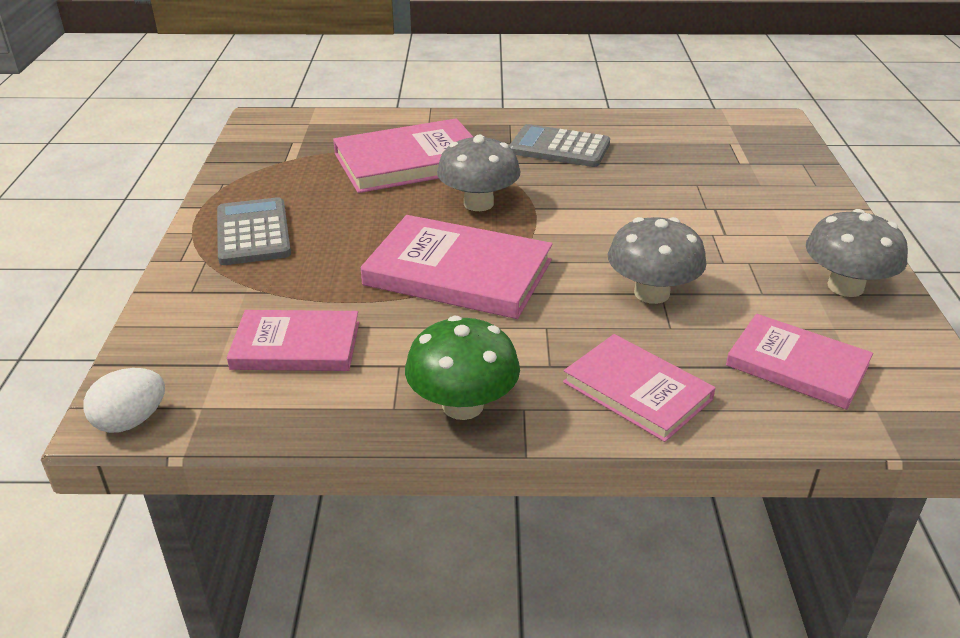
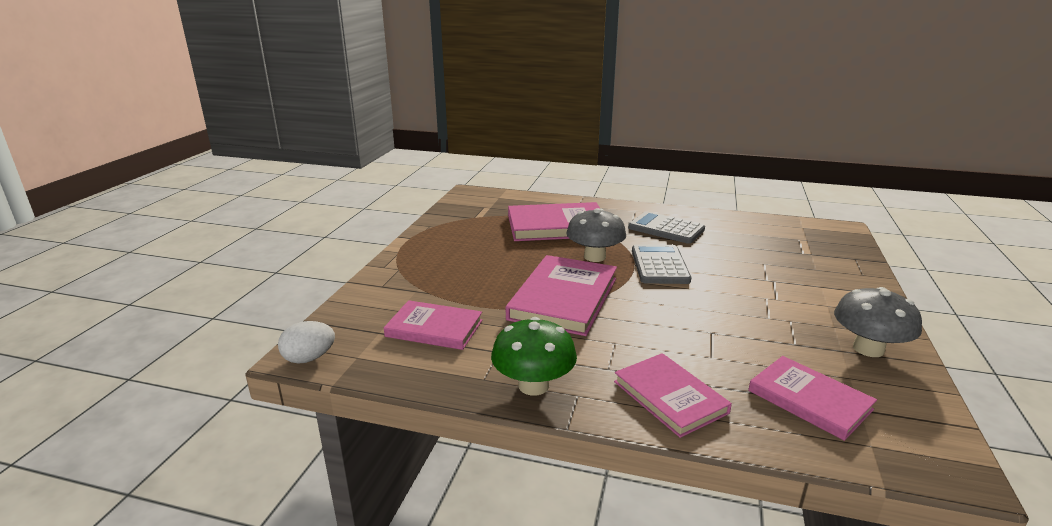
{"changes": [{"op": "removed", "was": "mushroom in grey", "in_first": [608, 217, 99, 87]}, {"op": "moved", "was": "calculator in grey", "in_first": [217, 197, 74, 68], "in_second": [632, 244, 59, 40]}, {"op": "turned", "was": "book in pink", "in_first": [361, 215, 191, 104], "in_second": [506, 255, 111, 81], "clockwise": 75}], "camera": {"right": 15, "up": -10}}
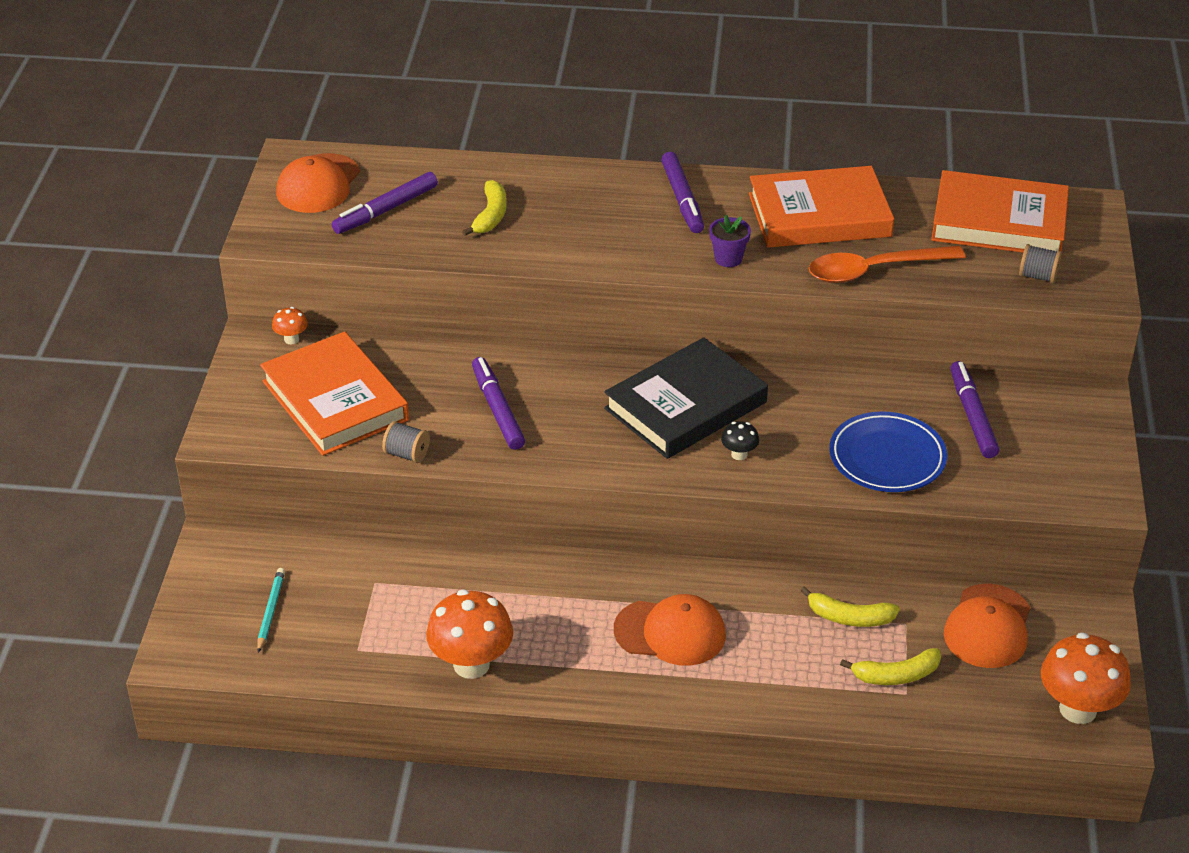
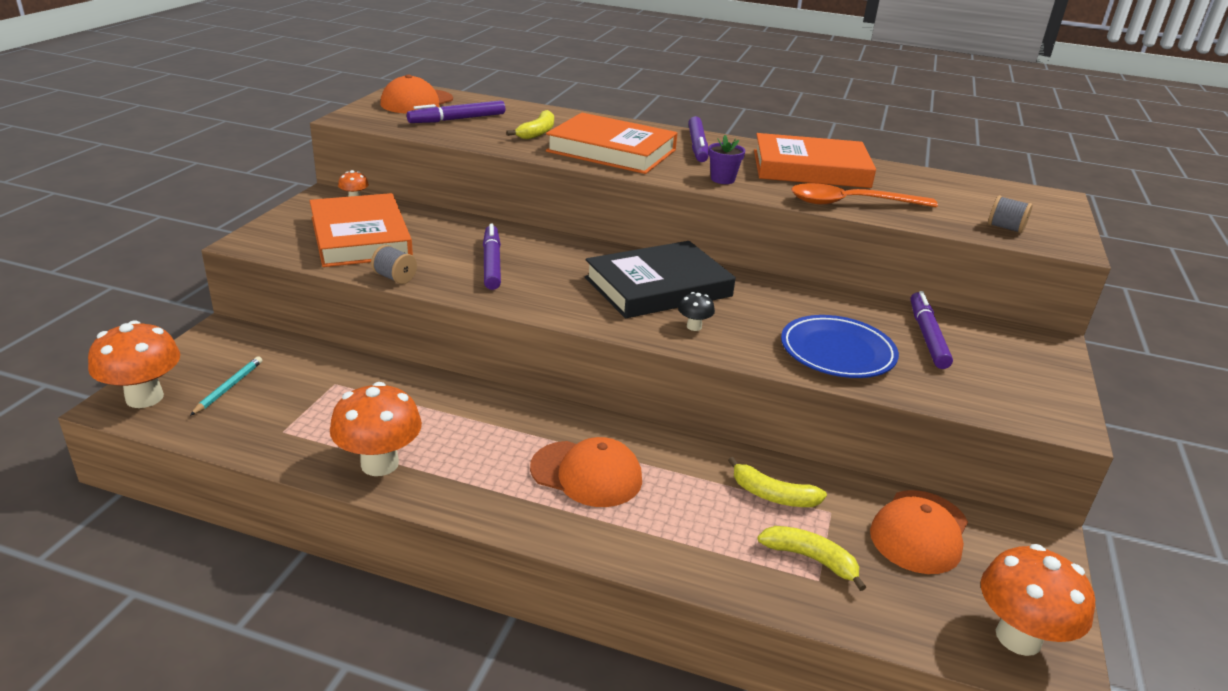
{"changes": [{"op": "added", "now": "mushroom in orange", "in_second": [88, 320, 92, 88]}, {"op": "moved", "was": "book in orange", "in_first": [931, 170, 138, 83], "in_second": [546, 113, 132, 61]}, {"op": "turned", "was": "banana in yellow", "in_first": [840, 648, 101, 37], "in_second": [757, 526, 109, 65], "clockwise": -150}], "camera": {"right": 10, "up": -10}}
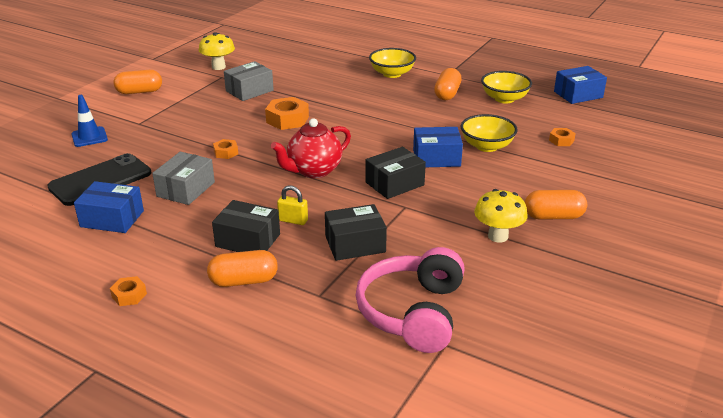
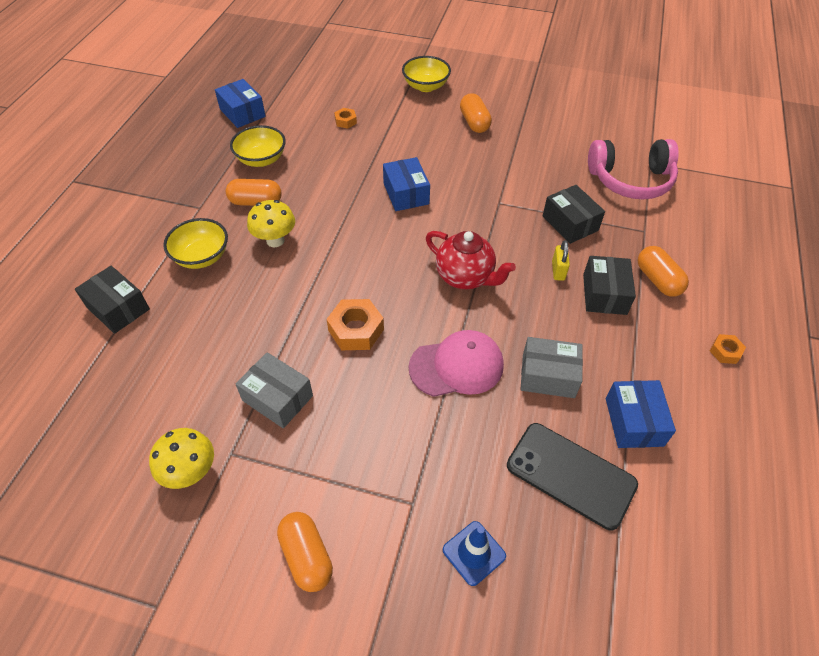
{"changes": [{"op": "moved", "was": "box in black", "in_first": [366, 147, 60, 52], "in_second": [75, 266, 75, 68]}, {"op": "moved", "was": "bowl in yellow", "in_first": [461, 114, 57, 38], "in_second": [402, 56, 49, 36]}, {"op": "moved", "was": "mushroom in yellow", "in_first": [474, 189, 54, 53], "in_second": [247, 200, 48, 47]}, {"op": "replaced", "was": "nut in orange", "now": "cap in pink", "in_first": [213, 139, 25, 20], "in_second": [409, 330, 95, 67]}], "camera": {"right": -105, "up": 20}}
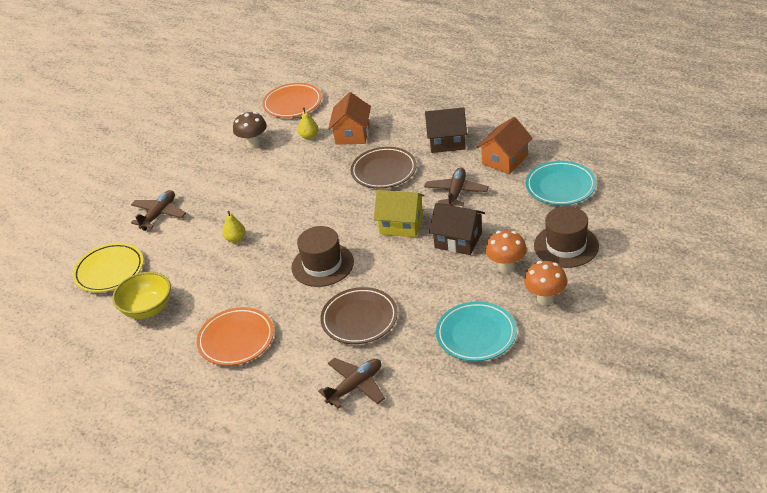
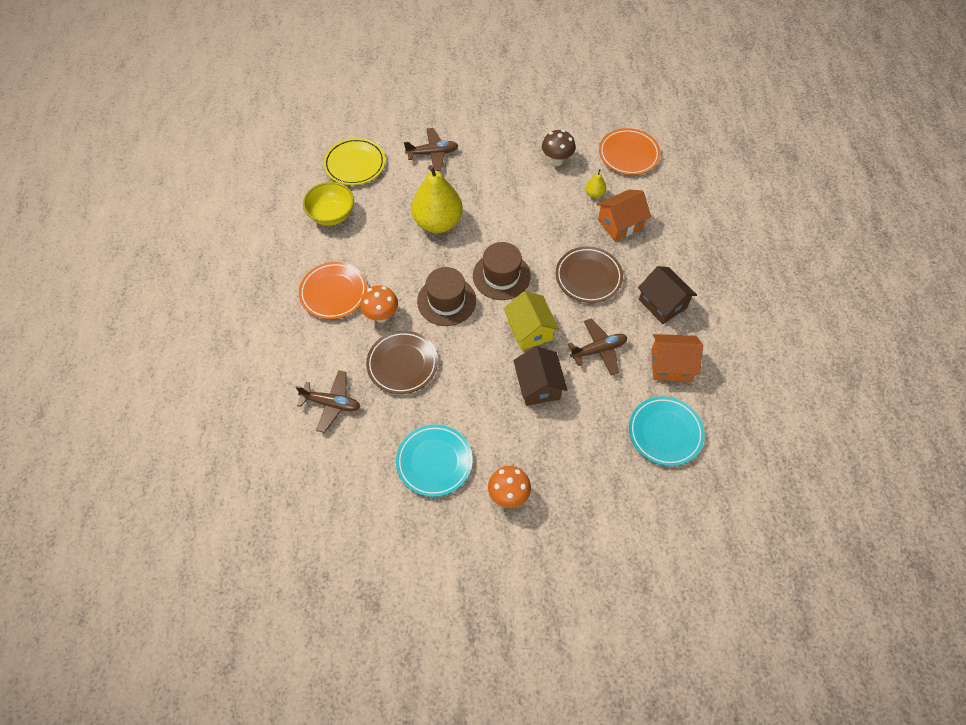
{"changes": [{"op": "moved", "was": "mushroom in orange", "in_first": [486, 230, 41, 43], "in_second": [360, 285, 38, 38]}, {"op": "moved", "was": "hat in brown", "in_first": [534, 206, 65, 62], "in_second": [473, 242, 58, 58]}, {"op": "resized", "was": "pear in yellow", "in_first": [223, 211, 23, 32], "in_second": [411, 165, 52, 68], "ratio": 2.39}], "camera": {"right": 50, "up": 20}}
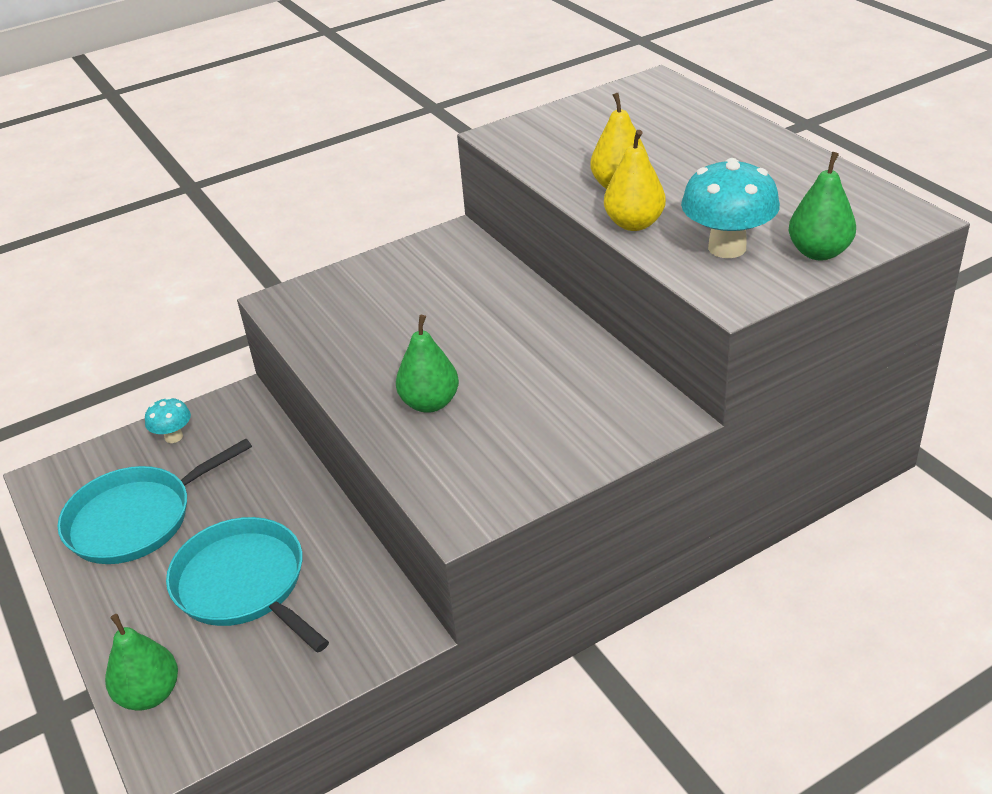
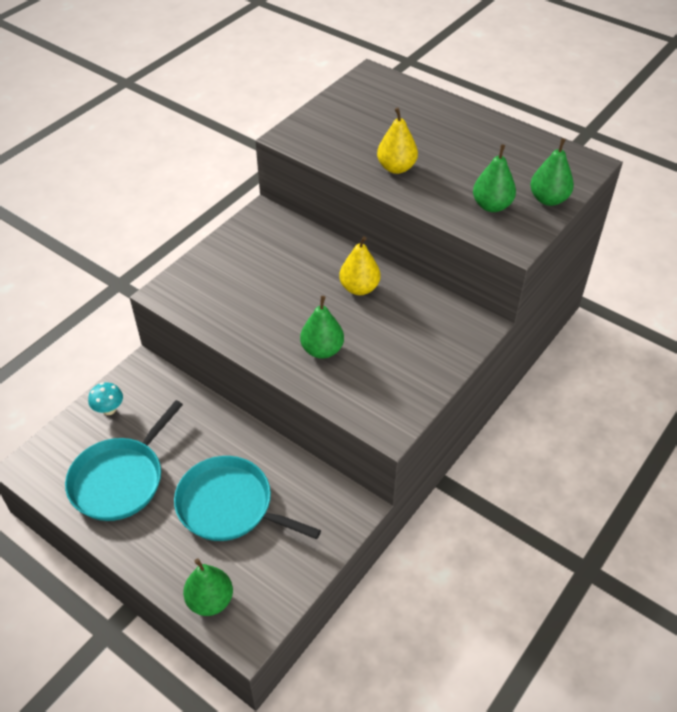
{"changes": [{"op": "moved", "was": "pear in yellow", "in_first": [604, 130, 62, 101], "in_second": [339, 236, 41, 59]}, {"op": "replaced", "was": "mushroom in turquoise", "now": "pear in green", "in_first": [681, 158, 99, 100], "in_second": [473, 144, 43, 68]}], "camera": {"right": -25, "up": 10}}
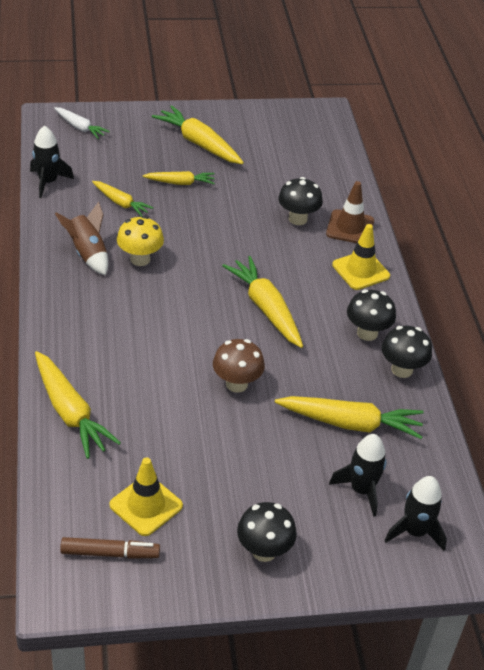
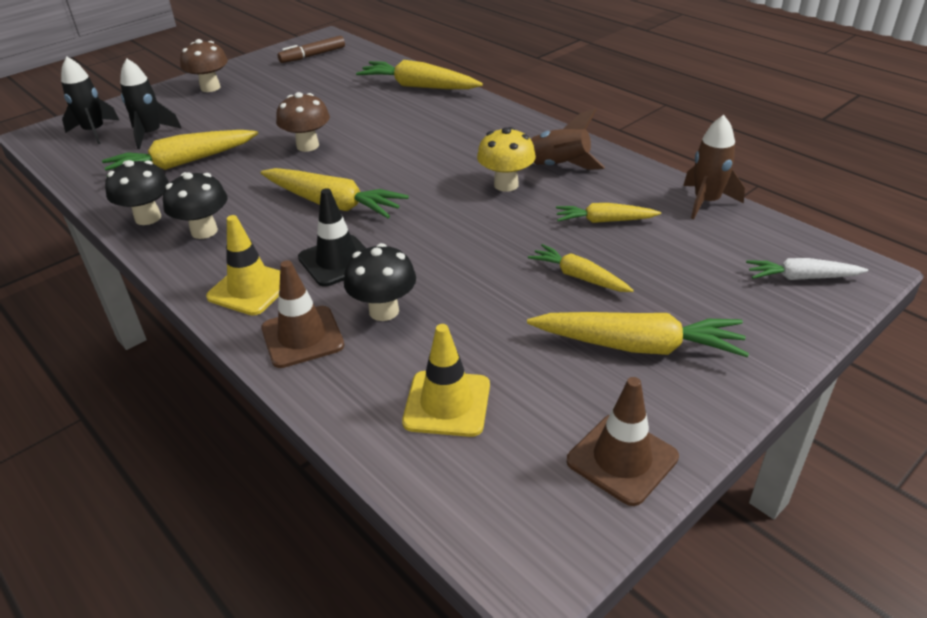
{"changes": [{"op": "added", "now": "traffic cone in black", "in_second": [298, 188, 68, 99]}, {"op": "added", "now": "traffic cone in brown", "in_second": [567, 377, 112, 129]}, {"op": "moved", "was": "traffic cone in yellow", "in_first": [109, 457, 74, 79], "in_second": [402, 324, 88, 113]}, {"op": "recoloured", "was": "rocket in black", "now": "rocket in brown", "in_first": [30, 125, 44, 73], "in_second": [683, 115, 62, 104]}, {"op": "recoloured", "was": "mushroom in black", "now": "mushroom in brown", "in_first": [237, 502, 60, 60], "in_second": [180, 39, 48, 53]}, {"op": "turned", "was": "carrot in yellow", "in_first": [143, 171, 72, 14], "in_second": [528, 244, 106, 48], "clockwise": 75}], "camera": {"right": 150, "up": -5}}
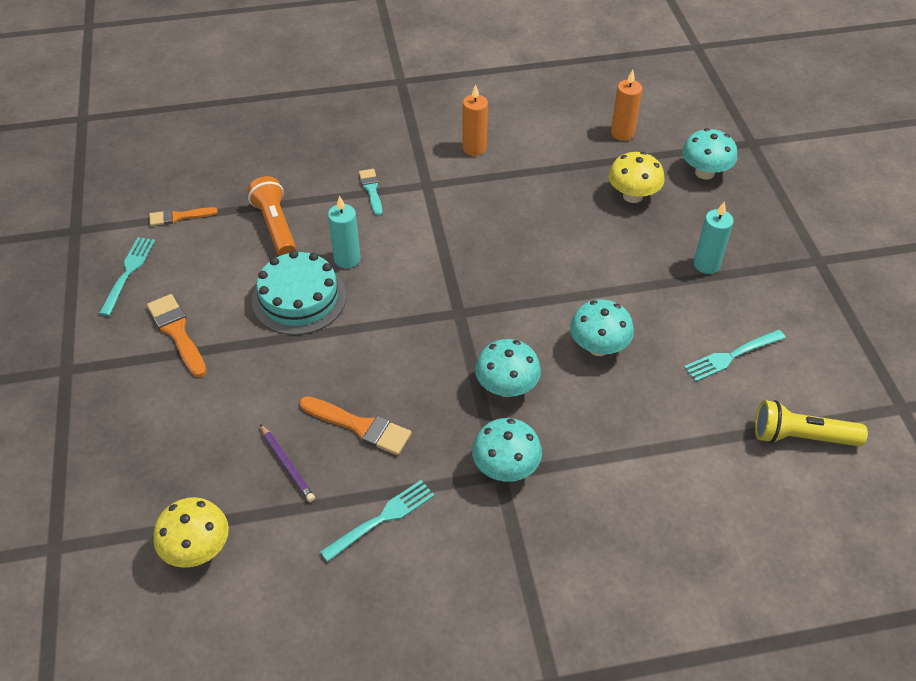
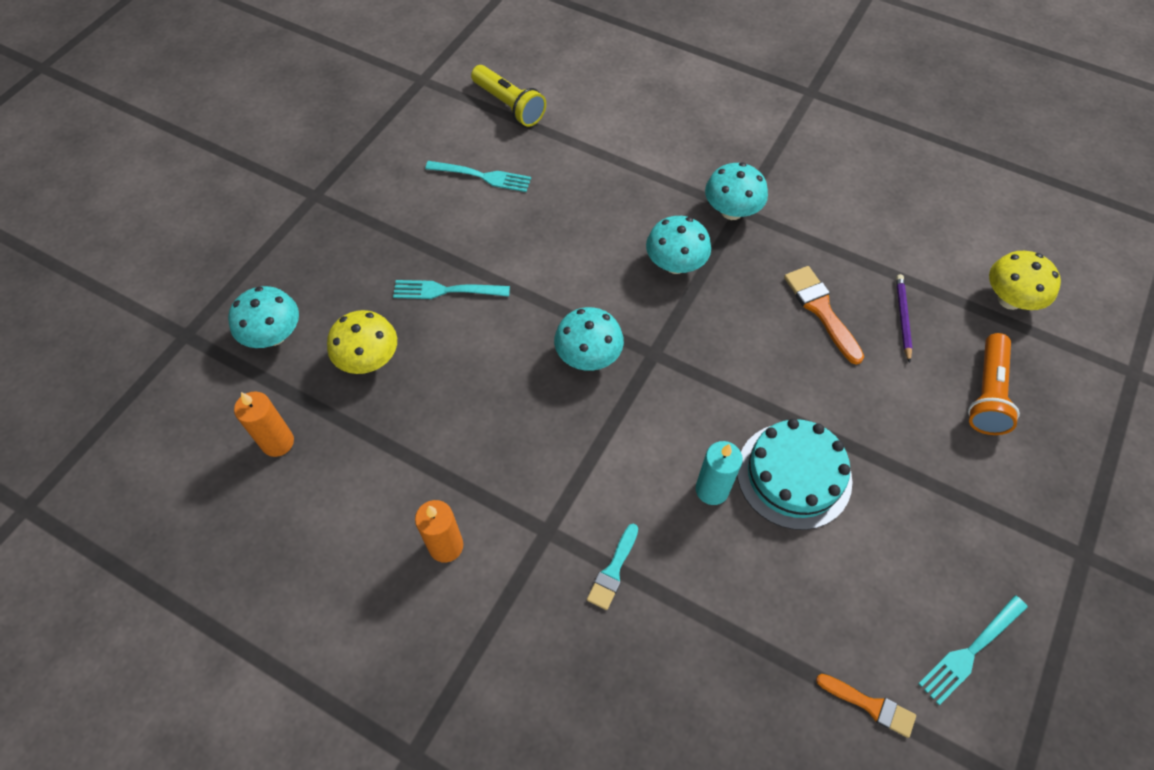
{"changes": [{"op": "removed", "was": "brush in orange", "in_first": [147, 294, 60, 83]}, {"op": "removed", "was": "candle in turquoise", "in_first": [694, 201, 40, 73]}, {"op": "moved", "was": "flashlight in orange", "in_first": [247, 176, 49, 80], "in_second": [968, 333, 52, 102]}, {"op": "moved", "was": "fork in turquoise", "in_first": [320, 480, 115, 82], "in_second": [393, 280, 117, 19]}, {"op": "moved", "was": "mushroom in turquoise", "in_first": [570, 299, 64, 57], "in_second": [554, 307, 70, 64]}], "camera": {"right": -140, "up": 10}}
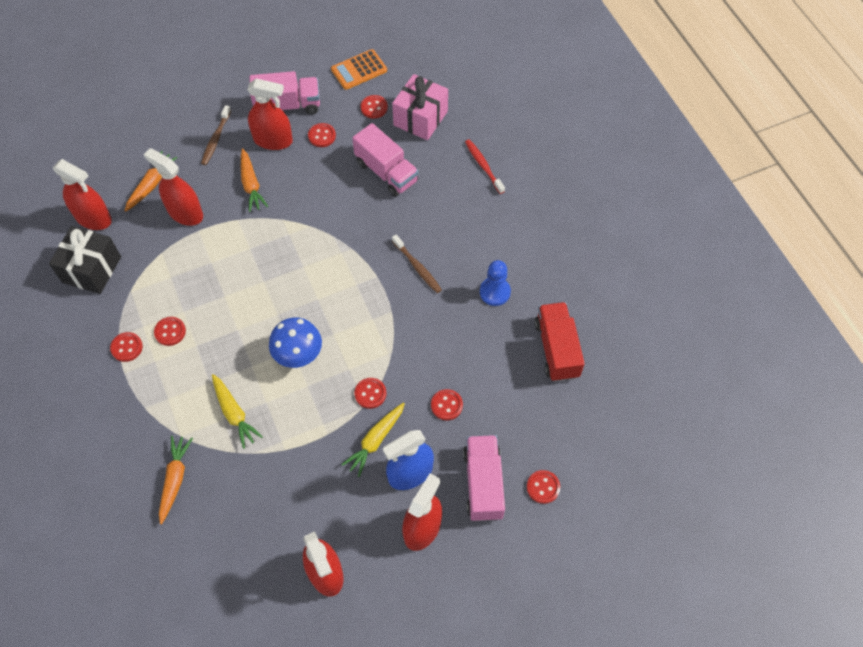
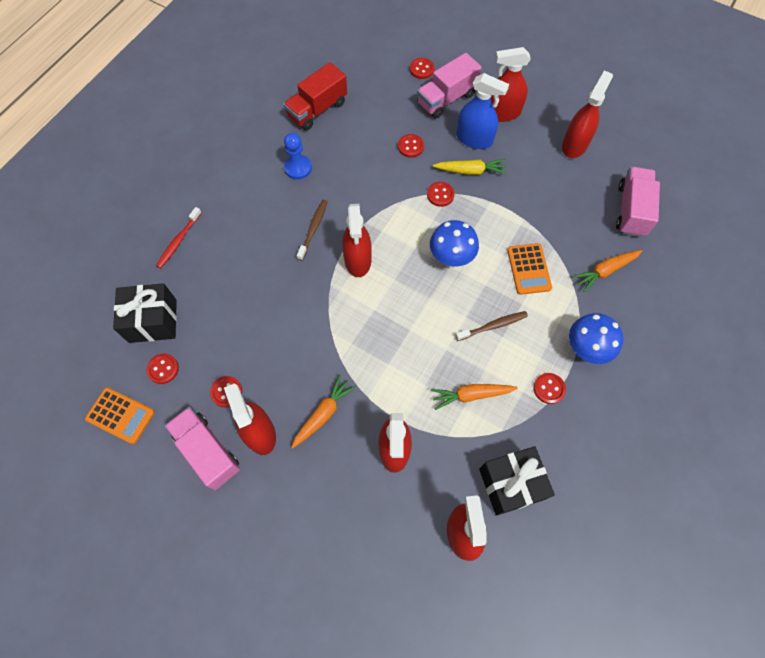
{"changes": [{"op": "removed", "was": "button in red", "in_first": [154, 317, 32, 29]}, {"op": "added", "now": "spray bottle in red", "in_second": [342, 204, 30, 73]}, {"op": "added", "now": "mushroom in blue", "in_second": [569, 313, 54, 51]}, {"op": "moved", "was": "carrot in orange", "in_first": [125, 151, 52, 61], "in_second": [431, 384, 87, 26]}, {"op": "moved", "was": "toothbrush in brown", "in_first": [201, 105, 30, 60], "in_second": [456, 311, 72, 30]}, {"op": "moved", "was": "truck in pink", "in_first": [352, 123, 67, 74], "in_second": [616, 167, 44, 70]}, {"op": "replaced", "was": "carrot in yellow", "now": "calculator in orange", "in_first": [212, 374, 51, 75], "in_second": [507, 243, 45, 52]}, {"op": "recoloured", "was": "gift in pink", "now": "gift in black", "in_first": [392, 74, 56, 66], "in_second": [113, 283, 64, 60]}], "camera": {"right": -125, "up": 5}}
